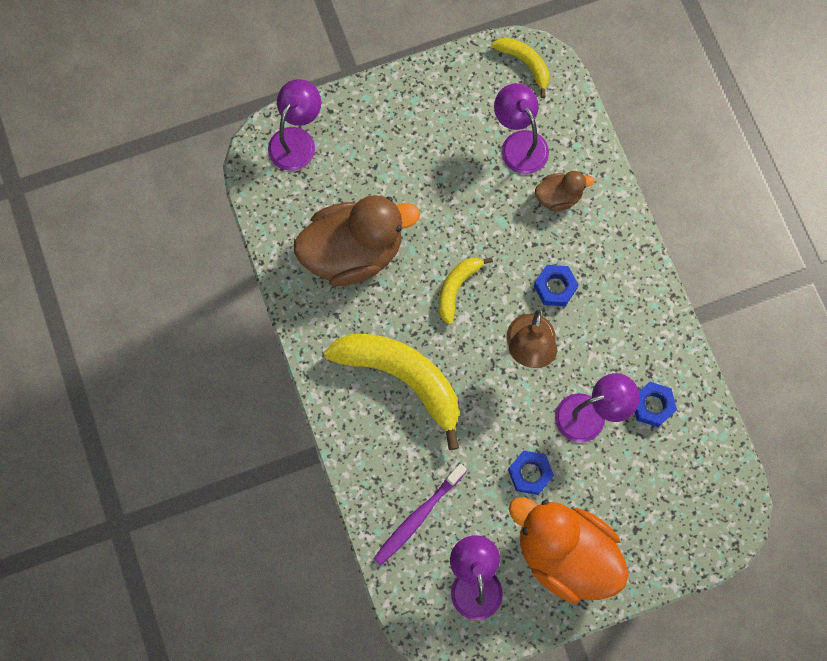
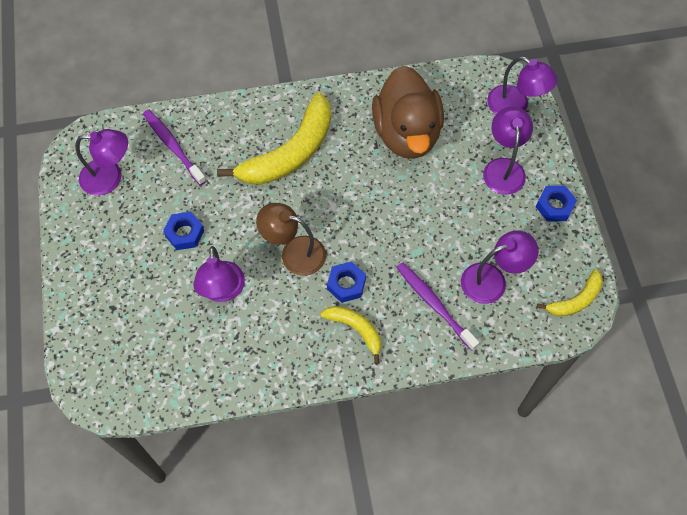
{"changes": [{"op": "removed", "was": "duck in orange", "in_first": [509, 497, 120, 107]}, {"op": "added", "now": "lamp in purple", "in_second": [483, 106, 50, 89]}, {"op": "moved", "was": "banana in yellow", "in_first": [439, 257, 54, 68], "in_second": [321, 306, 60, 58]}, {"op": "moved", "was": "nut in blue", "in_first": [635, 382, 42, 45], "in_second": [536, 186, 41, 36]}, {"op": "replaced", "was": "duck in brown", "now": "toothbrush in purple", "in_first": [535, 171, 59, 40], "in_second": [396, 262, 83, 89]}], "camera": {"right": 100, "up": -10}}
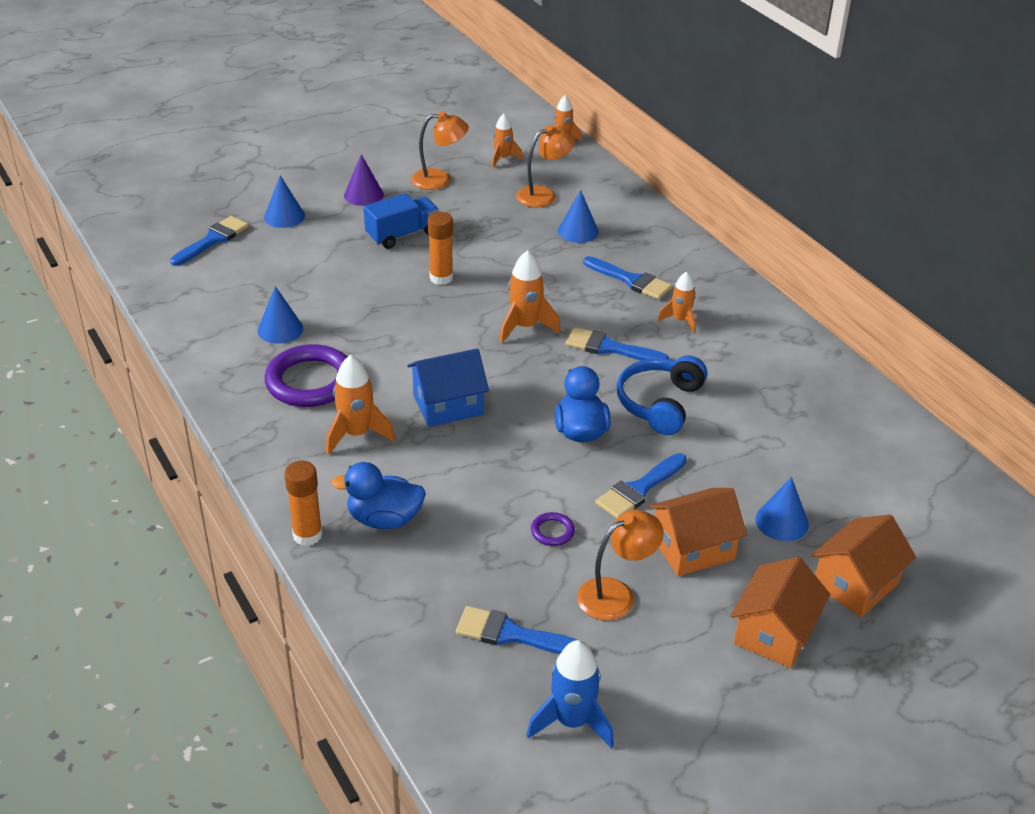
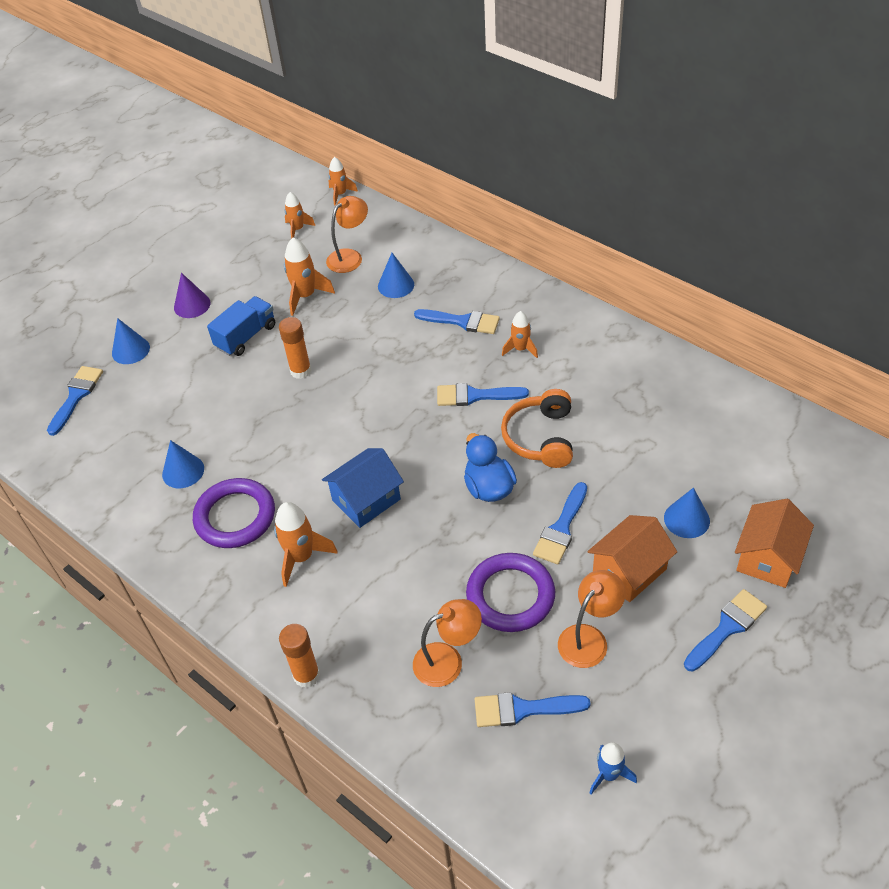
{"changes": [{"op": "removed", "was": "duck in blue", "in_first": [331, 462, 95, 67]}, {"op": "moved", "was": "lamp in orange", "in_first": [411, 112, 58, 78], "in_second": [413, 599, 69, 88]}, {"op": "moved", "was": "rocket in orange", "in_first": [499, 250, 62, 93], "in_second": [284, 237, 51, 79]}, {"op": "replaced", "was": "house in orange", "now": "brush in blue", "in_first": [730, 557, 100, 111], "in_second": [684, 589, 83, 82]}, {"op": "recoloured", "was": "headphones in blue", "now": "headphones in orange", "in_first": [617, 355, 90, 80], "in_second": [501, 389, 72, 79]}, {"op": "resized", "was": "rocket in blue", "in_first": [526, 640, 88, 109], "in_second": [590, 742, 47, 52], "ratio": 0.65}, {"op": "resized", "was": "ring in purple", "in_first": [531, 512, 44, 34], "in_second": [466, 553, 89, 79], "ratio": 2.29}], "camera": {"right": -15, "up": 10}}
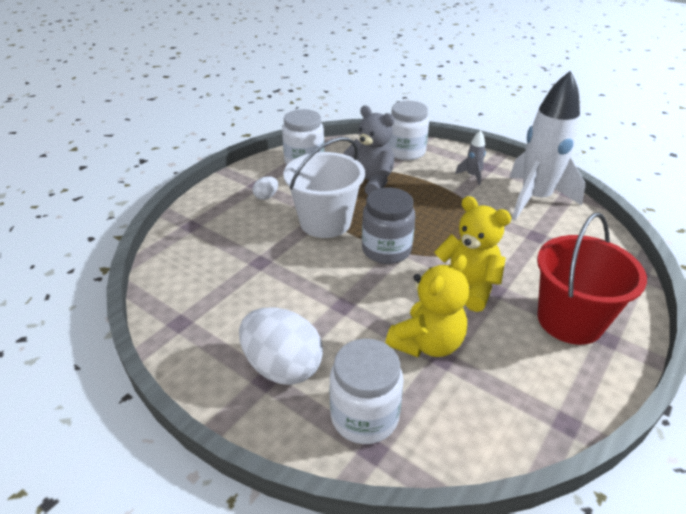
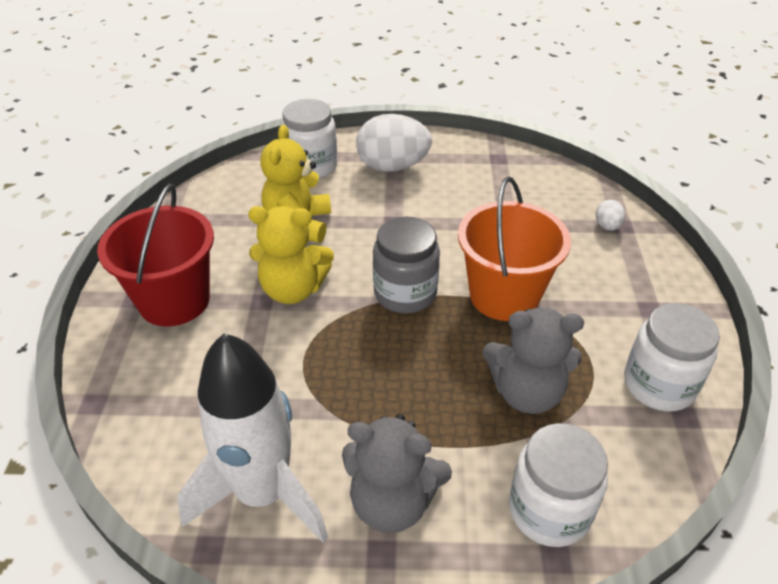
{"changes": [{"op": "moved", "was": "egg in white", "in_first": [253, 176, 25, 24], "in_second": [596, 199, 29, 32]}, {"op": "replaced", "was": "rocket in grey", "now": "teddy bear in grey", "in_first": [455, 130, 31, 55], "in_second": [342, 414, 110, 119]}, {"op": "recoloured", "was": "bucket in white", "now": "bucket in orange", "in_first": [283, 137, 82, 101], "in_second": [458, 177, 113, 144]}], "camera": {"right": 145, "up": 5}}
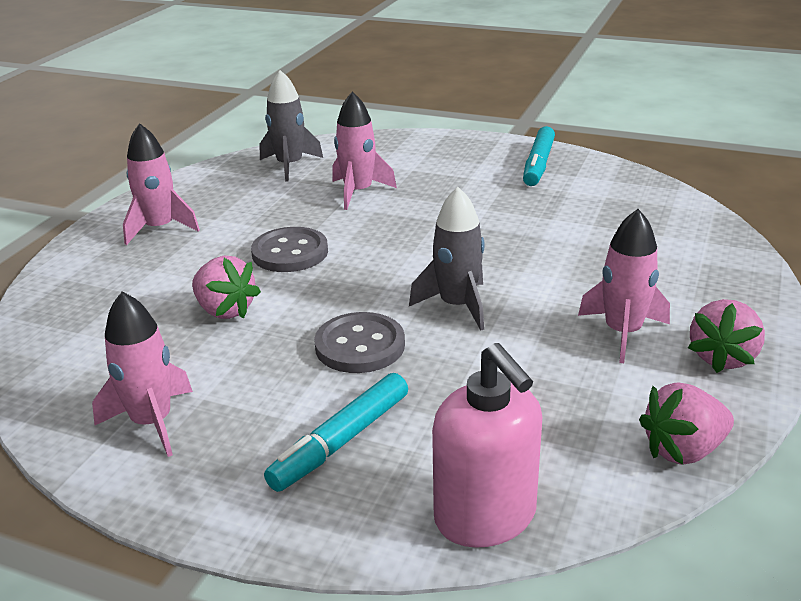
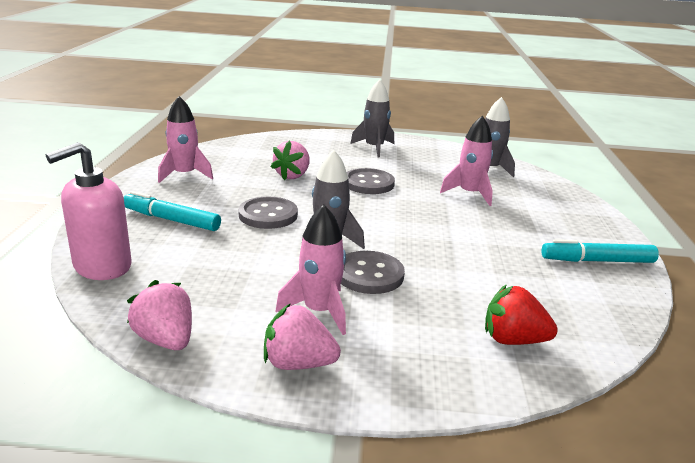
{"changes": [{"op": "added", "now": "button in grey", "in_second": [341, 251, 64, 43]}, {"op": "added", "now": "strawberry in red", "in_second": [485, 284, 73, 61]}, {"op": "recoloured", "was": "rocket in pink", "now": "rocket in grey", "in_first": [123, 123, 77, 122], "in_second": [350, 79, 44, 78]}], "camera": {"right": 70, "up": -5}}
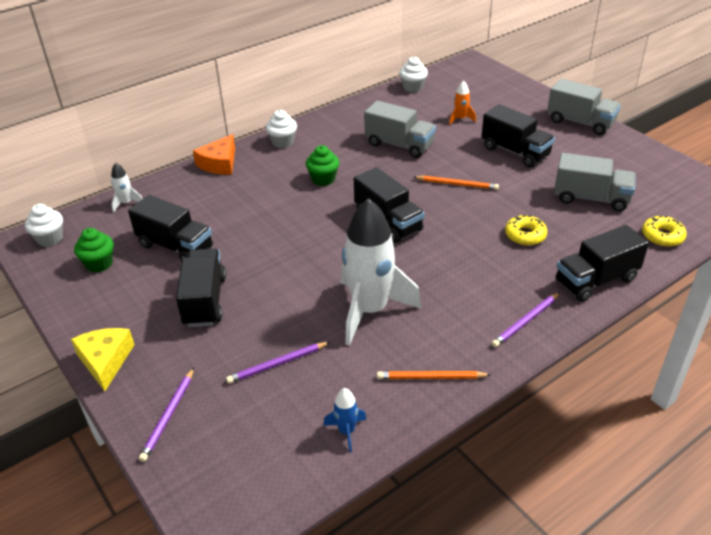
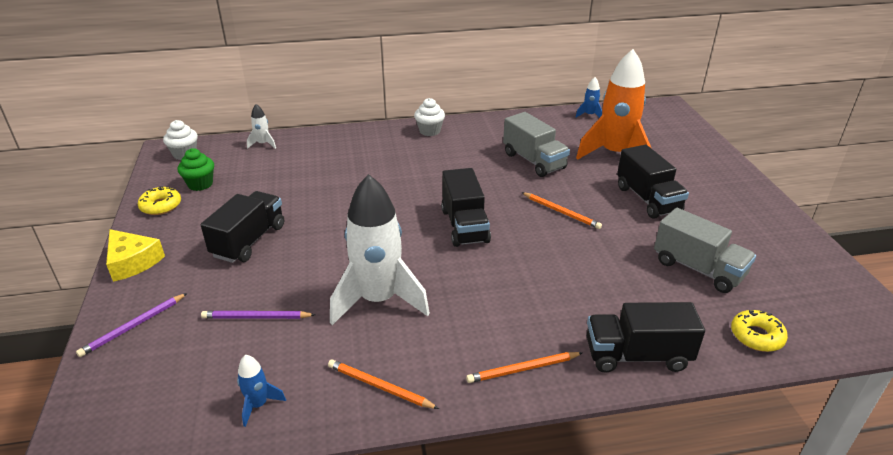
{"changes": [{"op": "removed", "was": "truck in black", "in_first": [128, 195, 85, 66]}, {"op": "removed", "was": "cheese in orange", "in_first": [193, 134, 42, 41]}, {"op": "removed", "was": "cupcake in green", "in_first": [306, 145, 33, 41]}, {"op": "removed", "was": "truck in grey", "in_first": [547, 78, 74, 57]}, {"op": "moved", "was": "donut in yellow", "in_first": [505, 215, 42, 31], "in_second": [138, 186, 43, 29]}, {"op": "replaced", "was": "cupcake in white", "now": "rocket in blue", "in_first": [399, 57, 29, 36], "in_second": [576, 77, 26, 41]}, {"op": "recoloured", "was": "pencil in purple", "now": "pencil in orange", "in_first": [492, 292, 68, 55], "in_second": [466, 352, 116, 31]}, {"op": "turned", "was": "cheese in yellow", "in_first": [71, 328, 64, 63], "in_second": [106, 229, 59, 53], "clockwise": 120}, {"op": "resized", "was": "rocket in orange", "in_first": [449, 81, 27, 44], "in_second": [576, 49, 76, 111], "ratio": 2.4}], "camera": {"right": 25, "up": -5}}
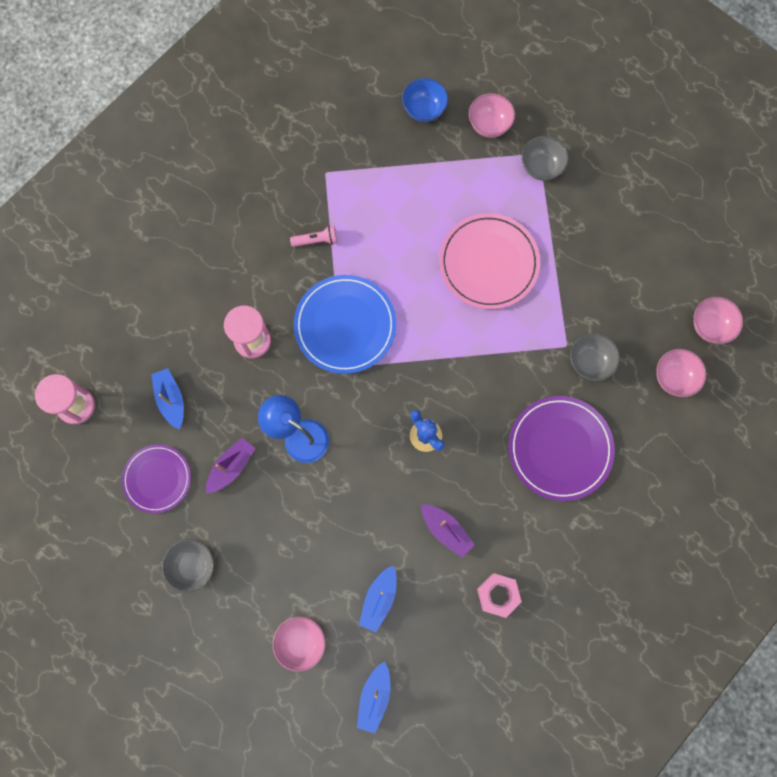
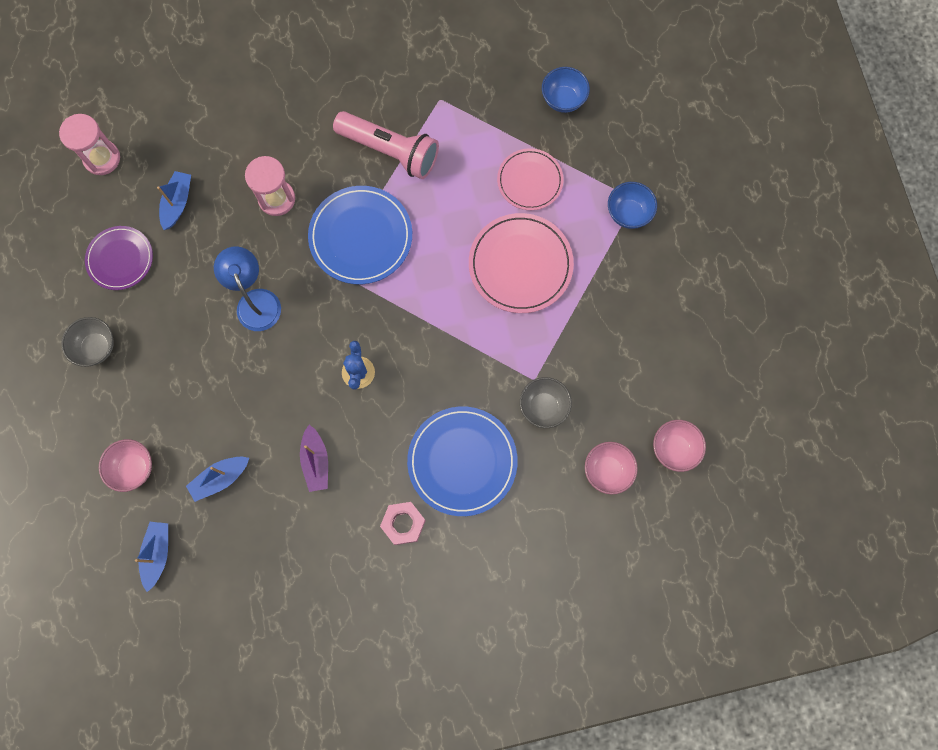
{"changes": [{"op": "removed", "was": "boat in purple", "in_first": [206, 438, 50, 55]}, {"op": "removed", "was": "bowl in pink", "in_first": [469, 93, 46, 45]}, {"op": "added", "now": "plate in pink", "in_second": [497, 148, 67, 62]}, {"op": "moved", "was": "nut in pink", "in_first": [477, 573, 45, 45], "in_second": [380, 502, 46, 43]}, {"op": "recoloured", "was": "plate in purple", "now": "plate in blue", "in_first": [508, 396, 107, 105], "in_second": [407, 407, 111, 109]}, {"op": "recoloured", "was": "bowl in grey", "now": "bowl in blue", "in_first": [522, 136, 47, 45], "in_second": [608, 182, 49, 47]}, {"op": "turned", "was": "boat in blue", "in_first": [357, 661, 33, 72], "in_second": [135, 522, 33, 70], "clockwise": 135}, {"op": "resized", "was": "flashlight in pink", "in_first": [290, 225, 48, 22], "in_second": [333, 111, 106, 68], "ratio": 2.23}], "camera": {"right": 35, "up": 0}}
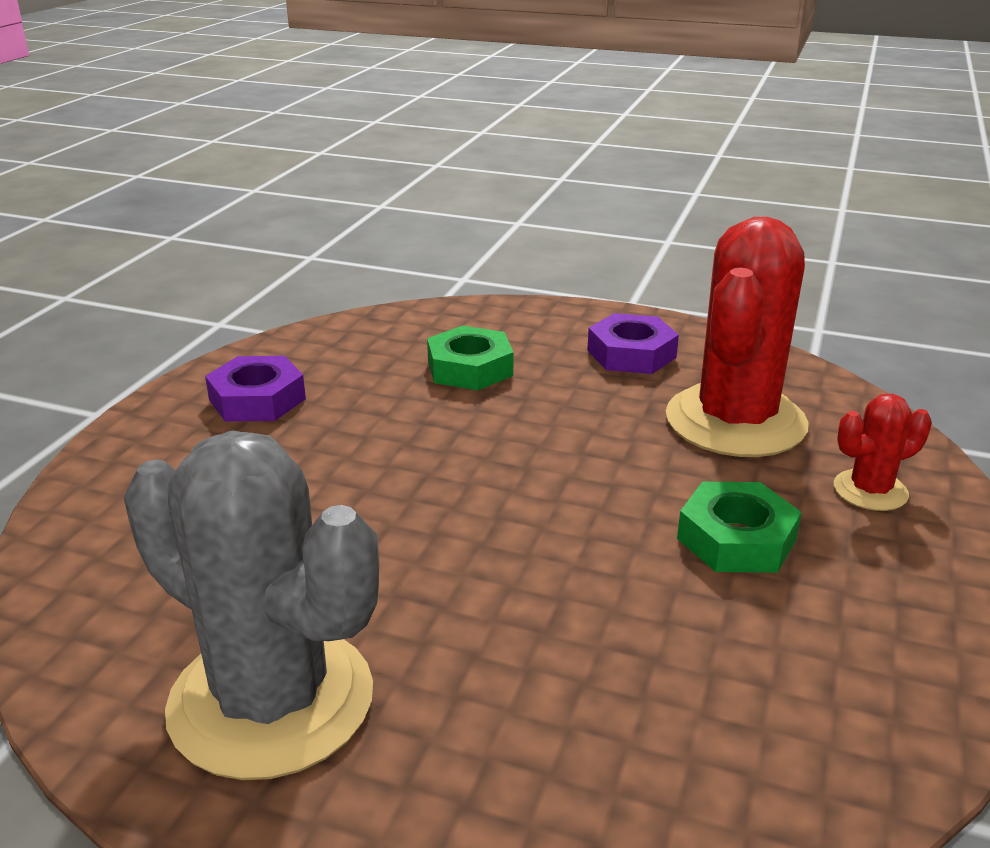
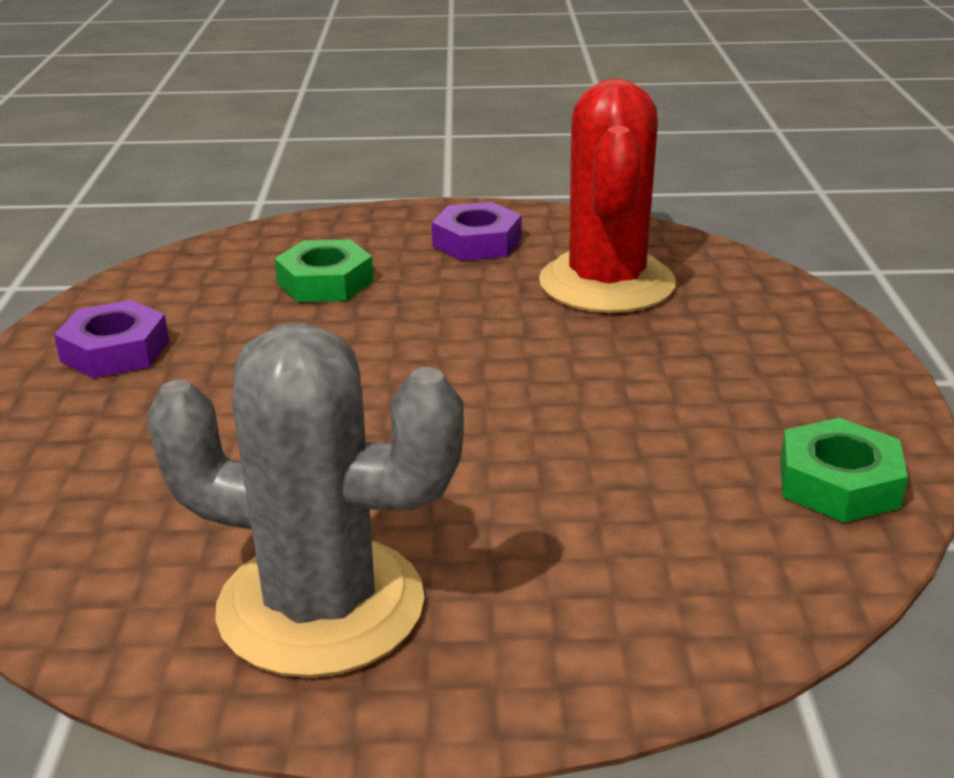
{"changes": [{"op": "removed", "was": "cactus in red", "in_first": [834, 394, 98, 117]}, {"op": "moved", "was": "nut in green", "in_first": [677, 482, 125, 91], "in_second": [780, 418, 128, 105]}], "camera": {"right": -20, "up": 0}}
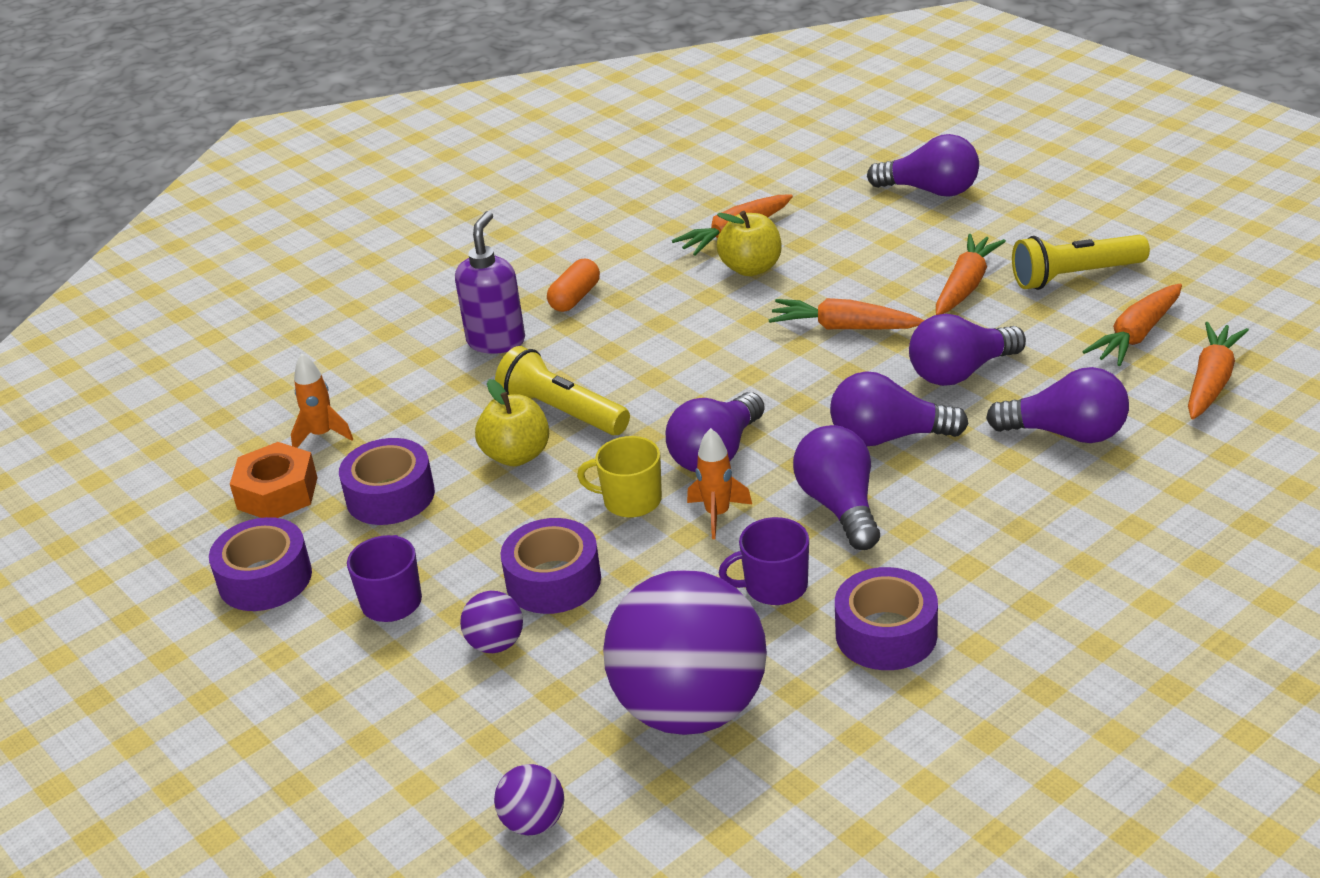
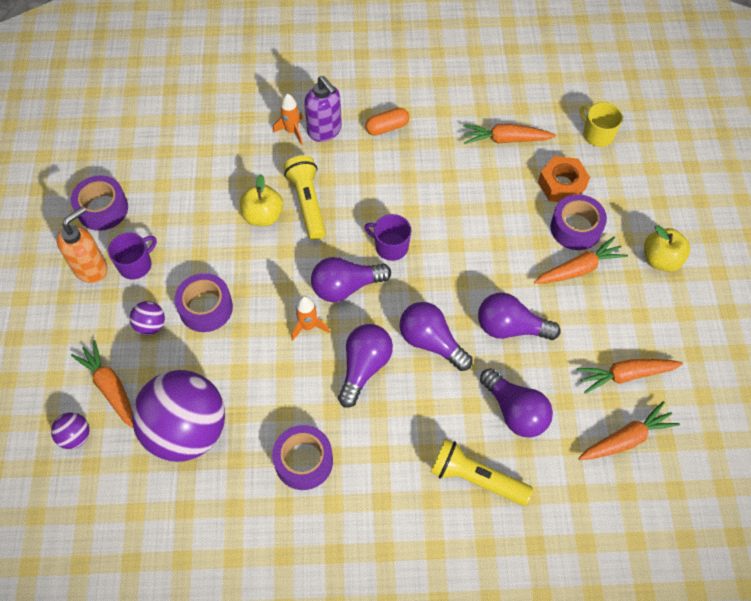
{"changes": [{"op": "removed", "was": "light bulb in purple", "in_first": [867, 134, 112, 63]}, {"op": "added", "now": "soap dispenser in orange", "in_second": [56, 206, 52, 77]}, {"op": "moved", "was": "nut in orange", "in_first": [230, 442, 88, 76], "in_second": [538, 156, 52, 46]}, {"op": "moved", "was": "rocket in orange", "in_first": [291, 354, 62, 94], "in_second": [273, 94, 30, 51]}, {"op": "moved", "was": "tape in purple", "in_first": [339, 438, 96, 87], "in_second": [550, 194, 57, 56]}, {"op": "moved", "was": "mug in yellow", "in_first": [577, 436, 85, 82], "in_second": [580, 102, 43, 45]}, {"op": "moved", "was": "apple in yellow", "in_first": [716, 211, 65, 65], "in_second": [644, 225, 46, 47]}, {"op": "moved", "was": "mug in purple", "in_first": [719, 517, 90, 88], "in_second": [364, 214, 47, 47]}, {"op": "moved", "was": "carrot in orange", "in_first": [768, 298, 157, 31], "in_second": [71, 340, 63, 89]}, {"op": "moved", "was": "flashlight in yellow", "in_first": [1012, 235, 138, 55], "in_second": [431, 439, 102, 67]}, {"op": "turned", "was": "soap dispenser in purple", "in_first": [455, 211, 70, 143], "in_second": [304, 76, 38, 66], "clockwise": 90}], "camera": {"right": 35, "up": 25}}
